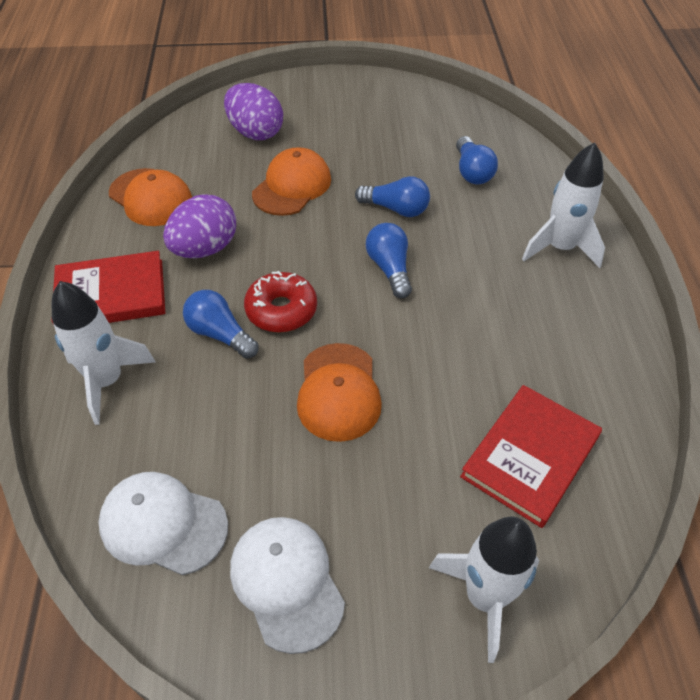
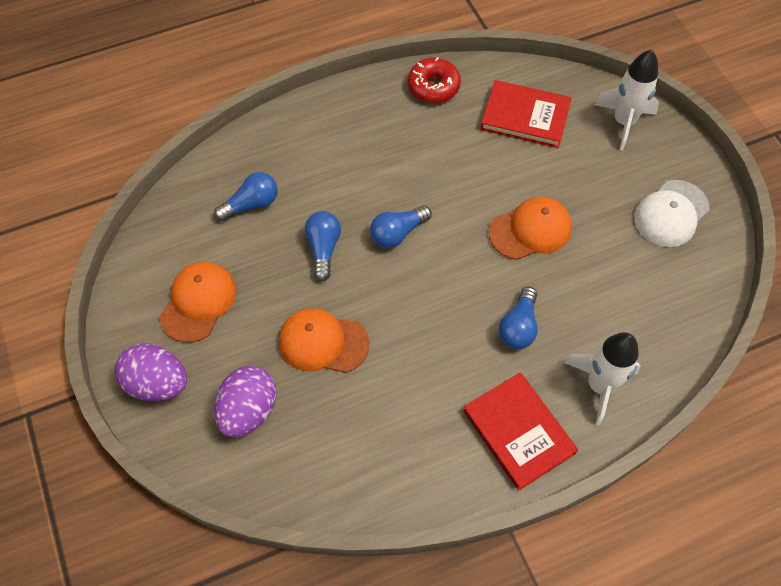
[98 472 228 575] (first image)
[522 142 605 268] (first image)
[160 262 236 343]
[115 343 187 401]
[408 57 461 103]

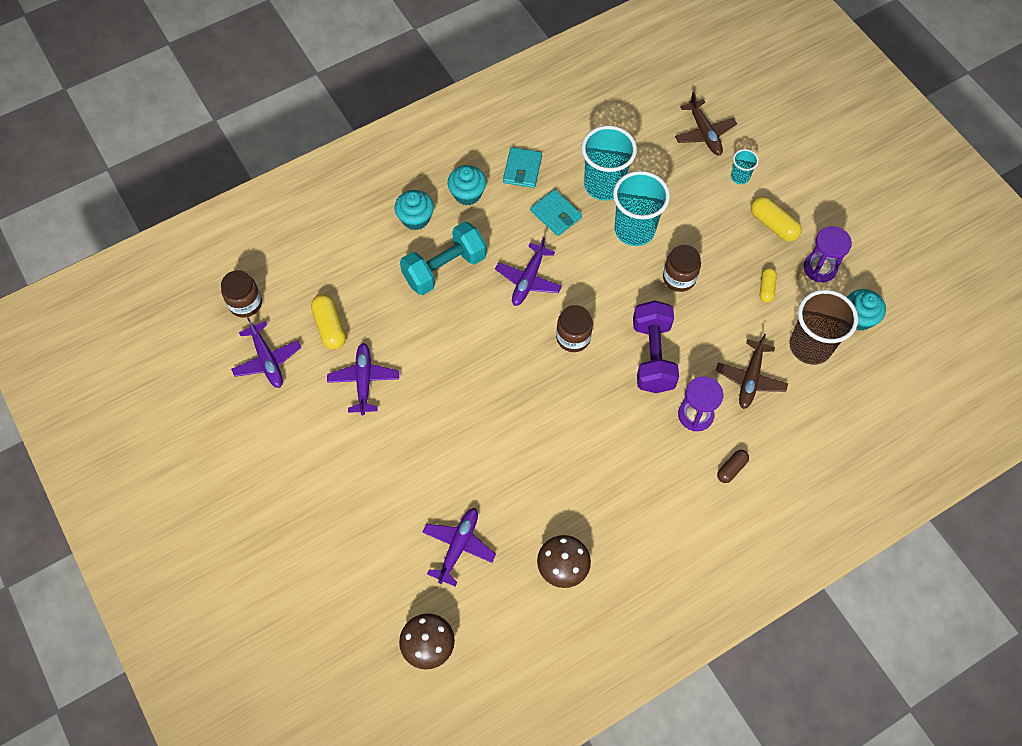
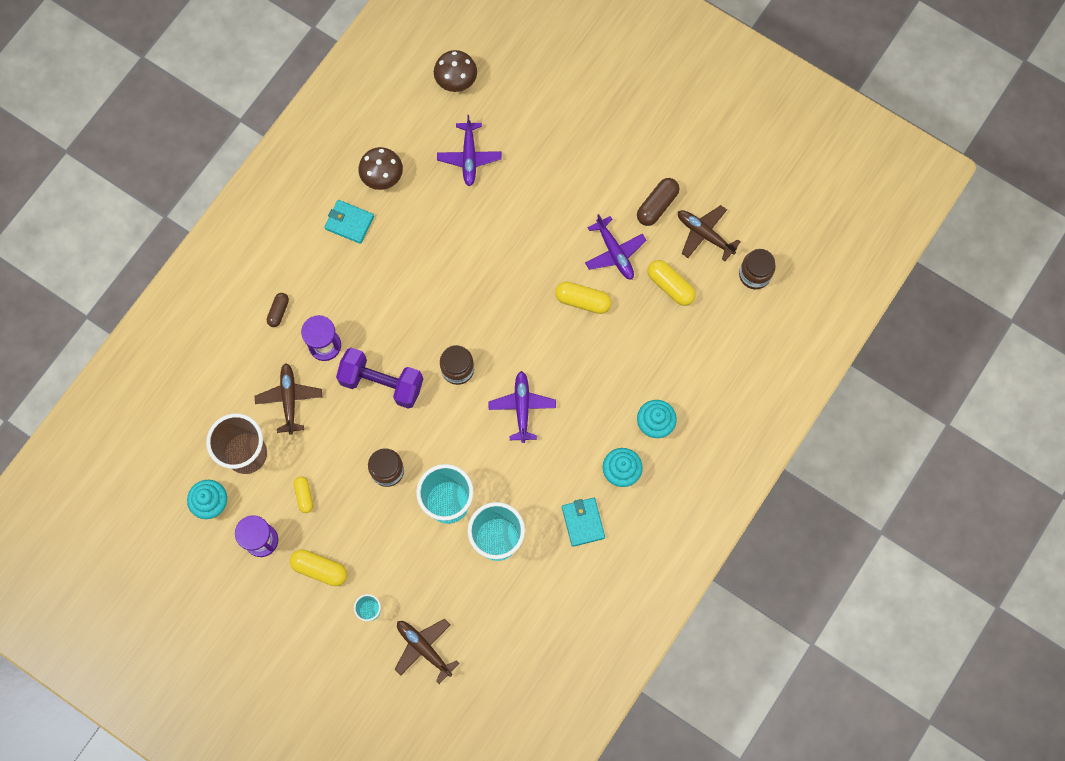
[400 222 487 295] (first image)
[555 282 612 314]
[637 178 679 226]
[324 200 374 244]
[678 205 741 261]
[336 348 423 409]

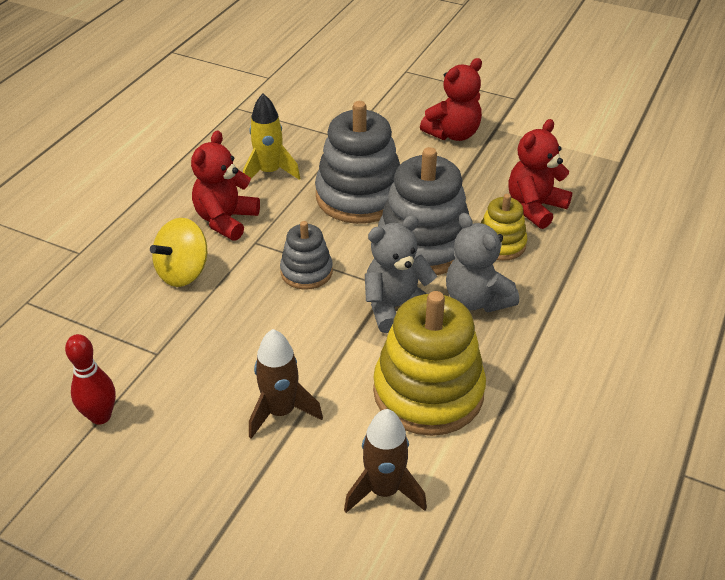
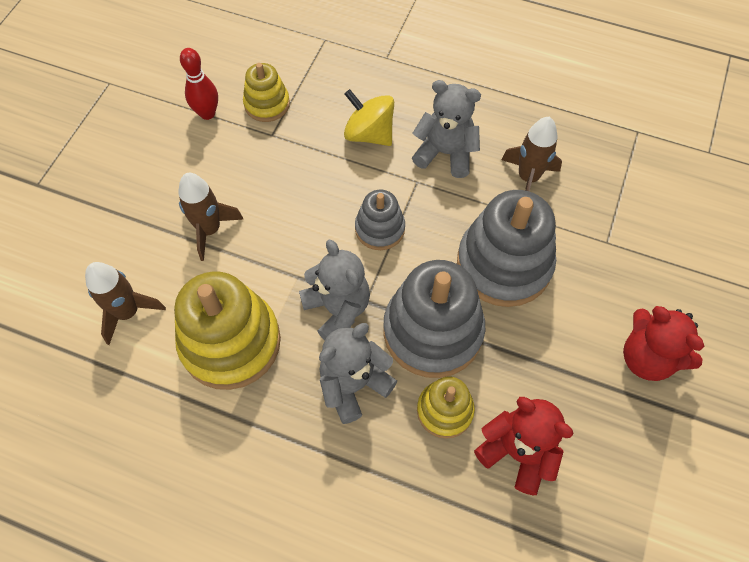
[243 63 290 122]
[412 80 481 178]
[501 117 562 191]

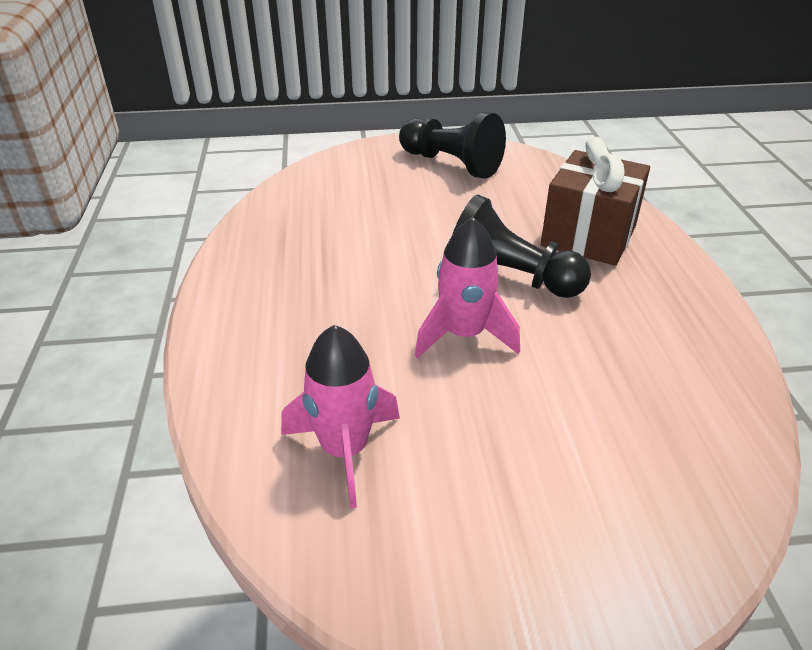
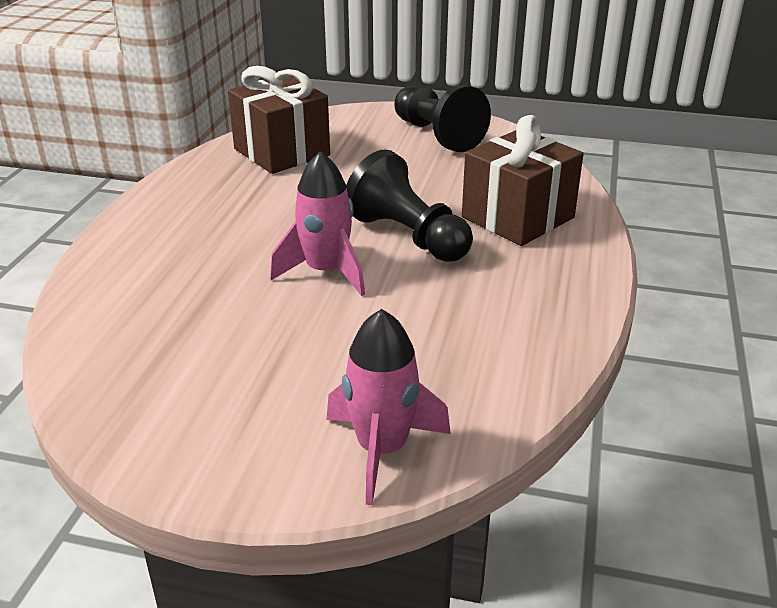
[228 66 330 174]
[326 309 451 505]

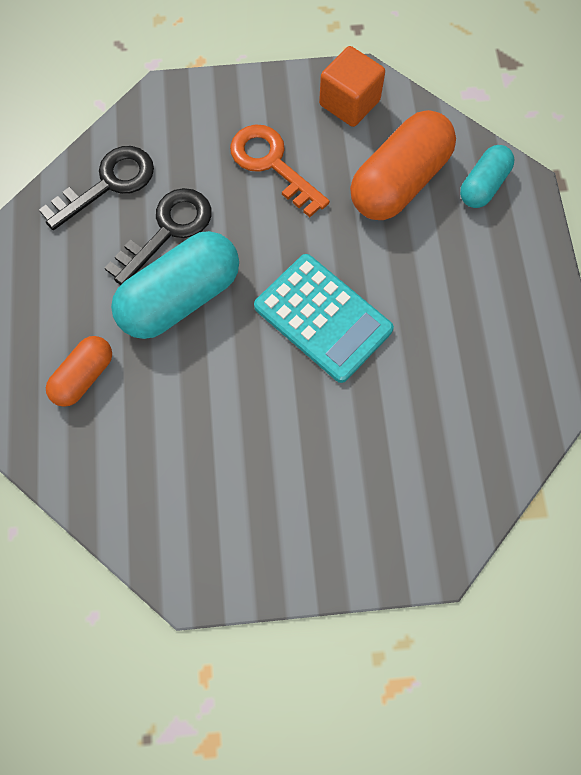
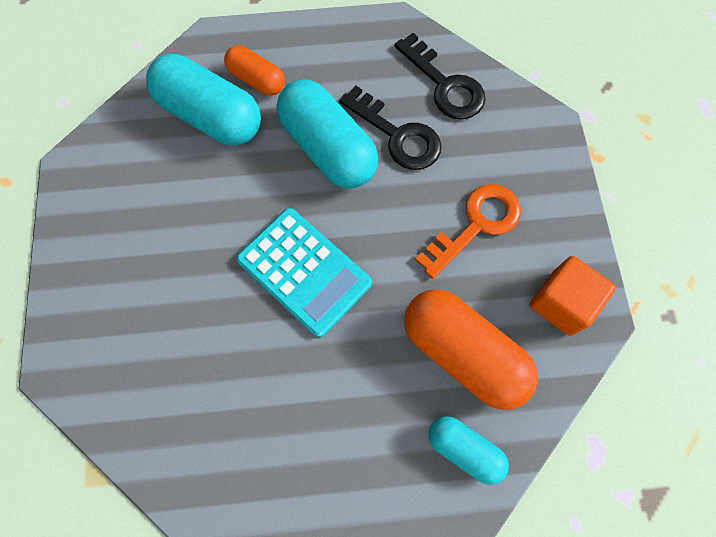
[146 54 261 146]
[236 208 372 338]

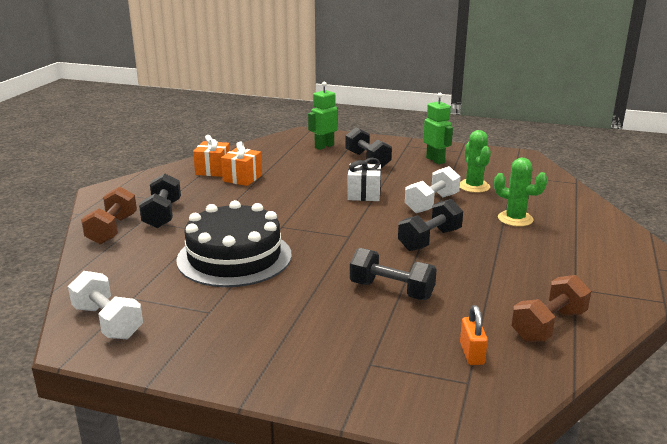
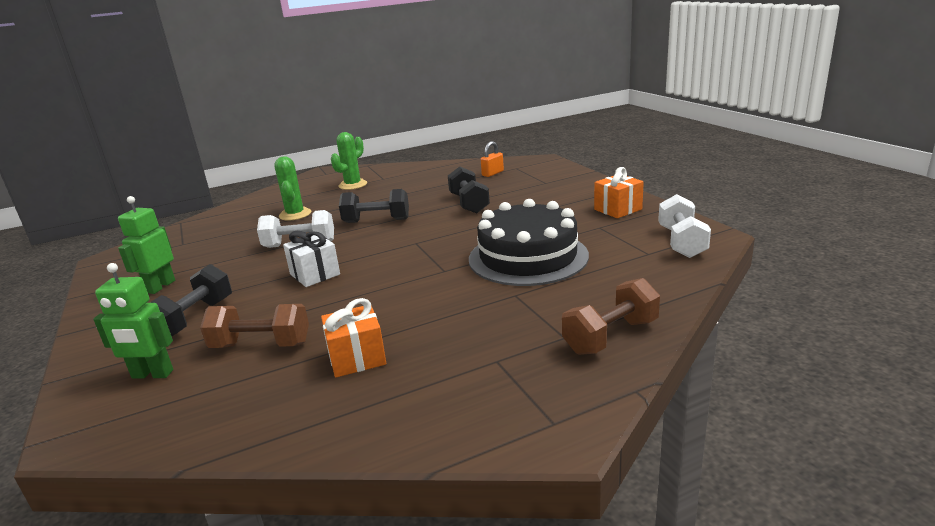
[139 173 181 228] (first image)
[594 167 644 218]
[331 132 367 190]
[200 304 309 348]

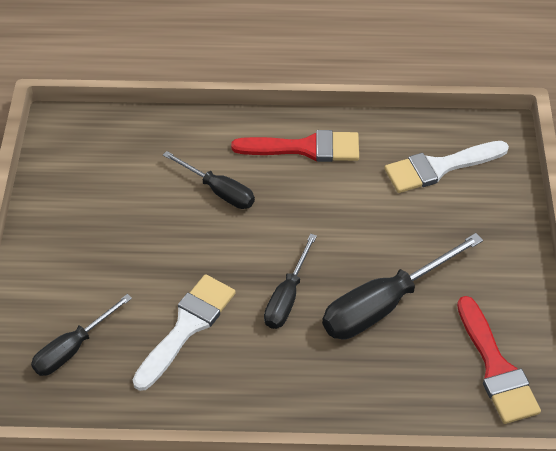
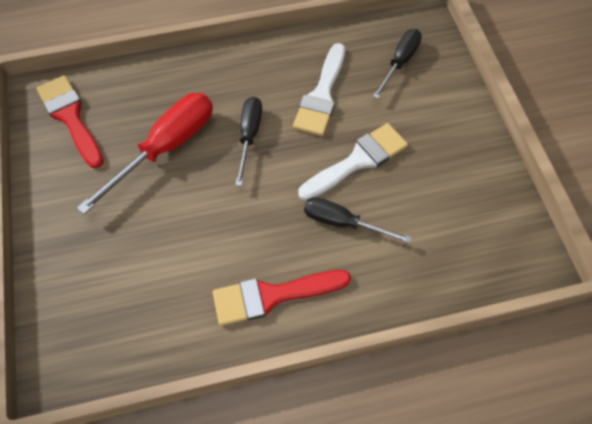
[298 123 408 201]
[77 93 213 215]

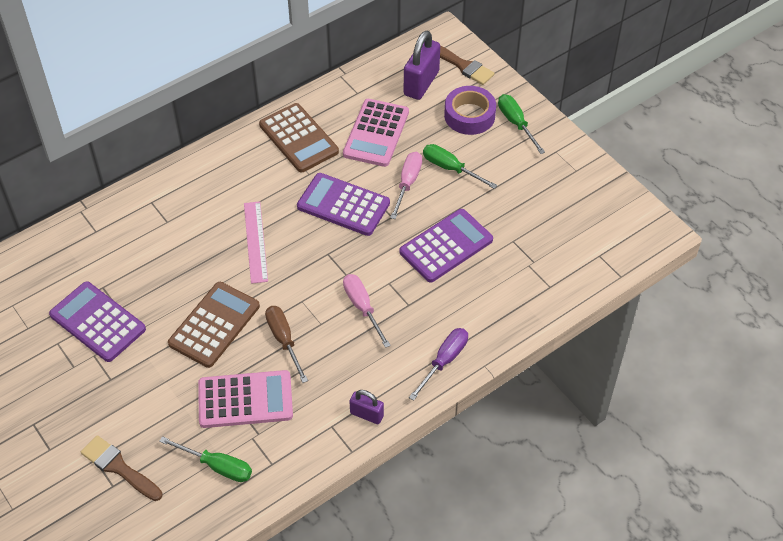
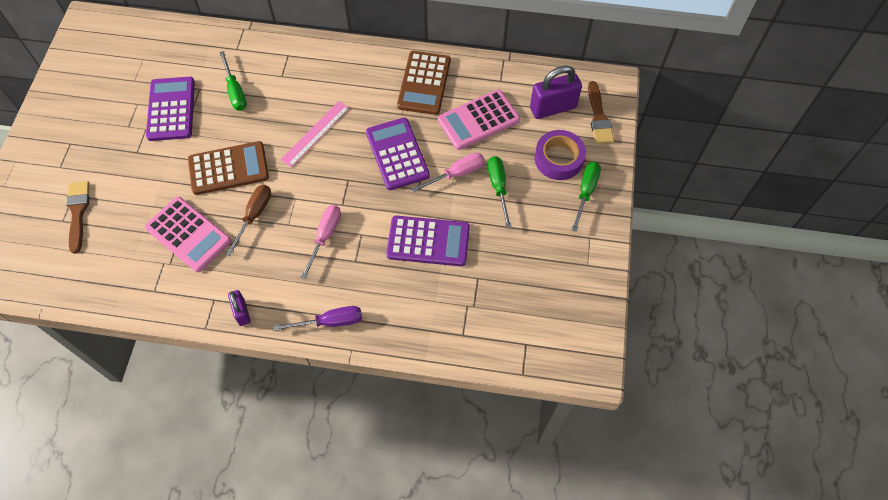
[219 51 247 111]

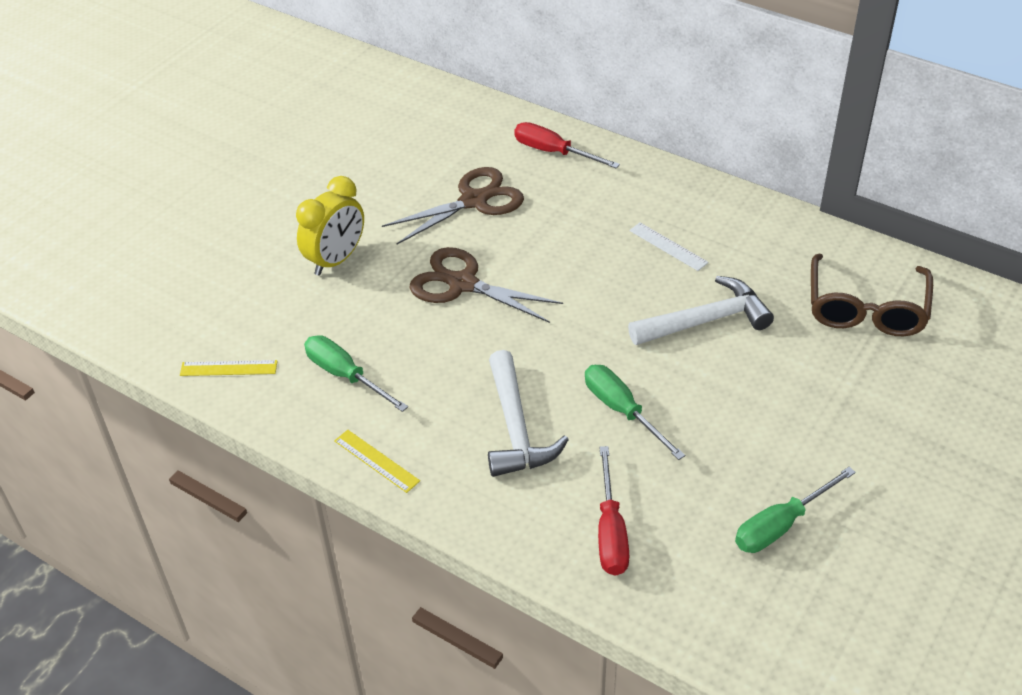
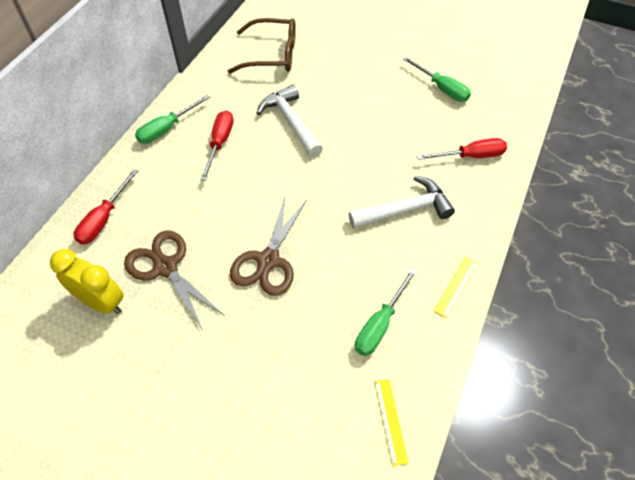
[50 249 123 314]
[135 95 211 144]
[200 110 233 181]

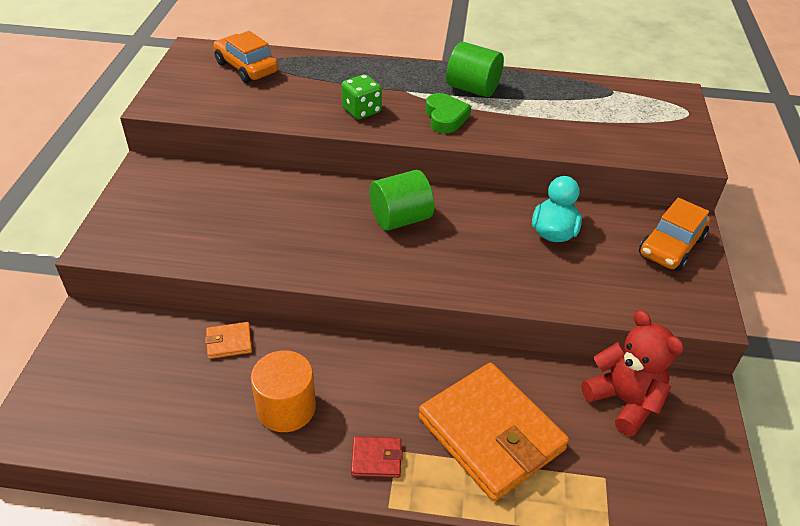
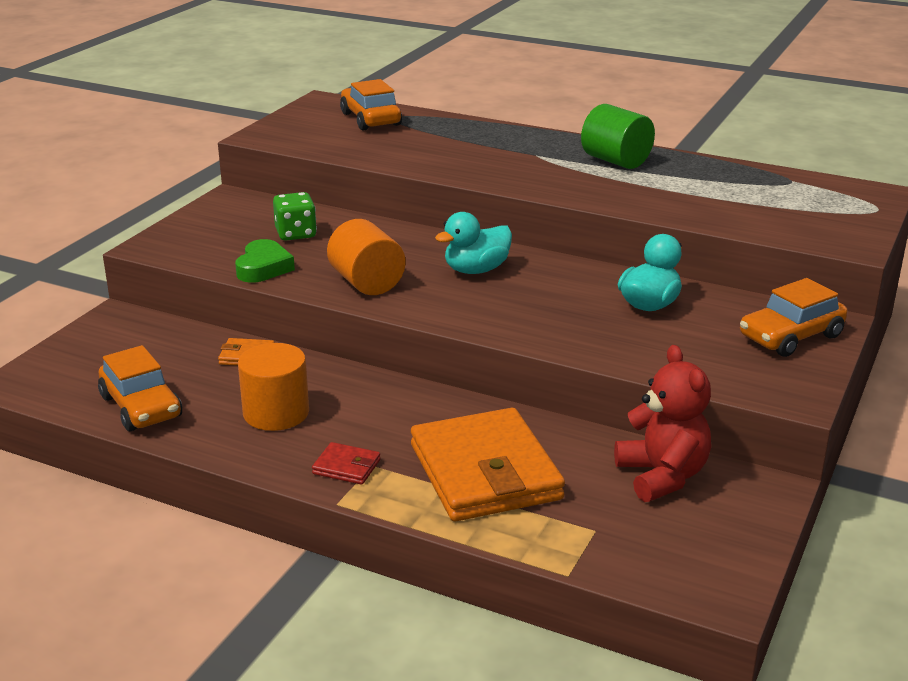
[98 345 182 431]
[327 219 406 295]
[273 192 317 241]
[235 239 295 283]
[435 212 512 274]

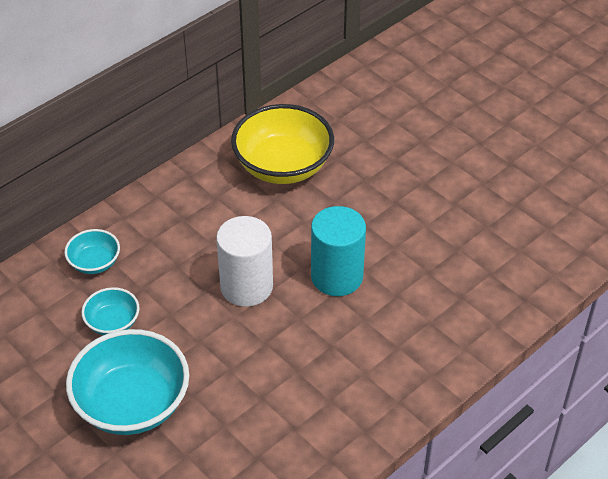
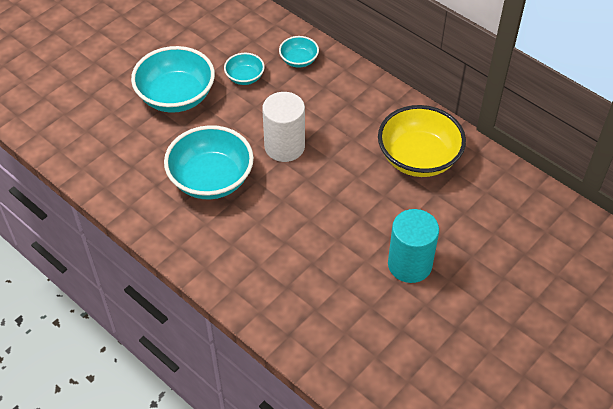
[164 125 254 199]
[388 209 439 283]

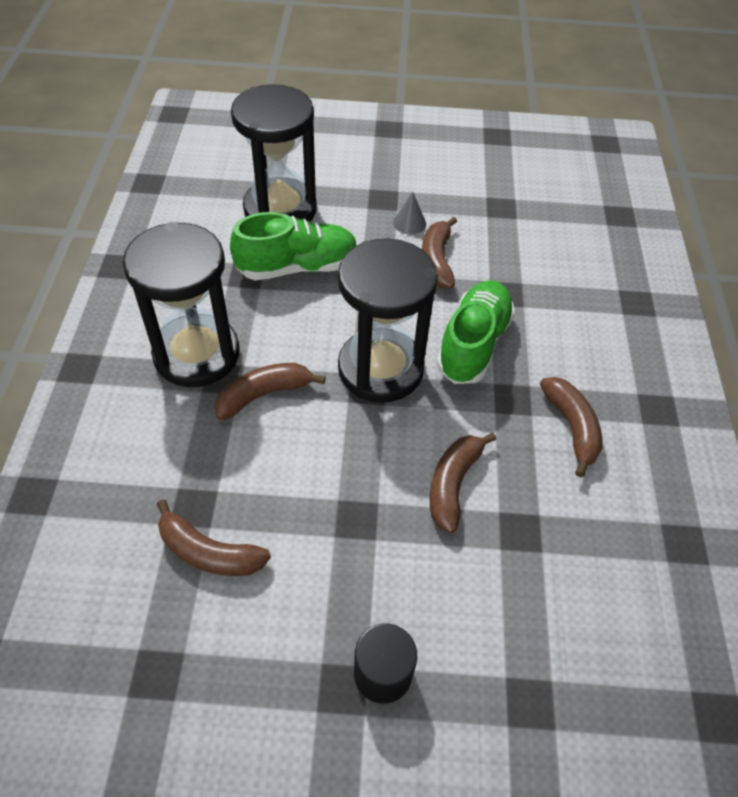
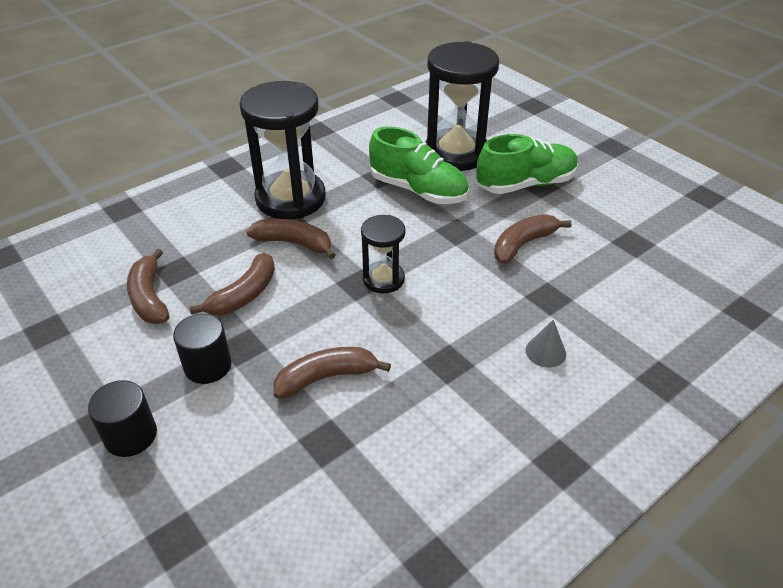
[173 314 232 384]
[526 320 566 368]
[477 134 578 194]
[190 252 275 315]
[361 215 405 293]

